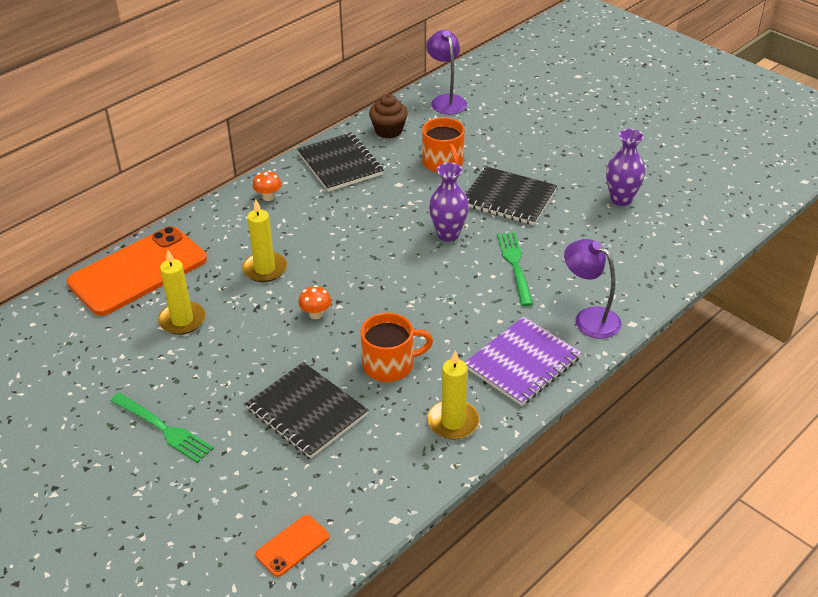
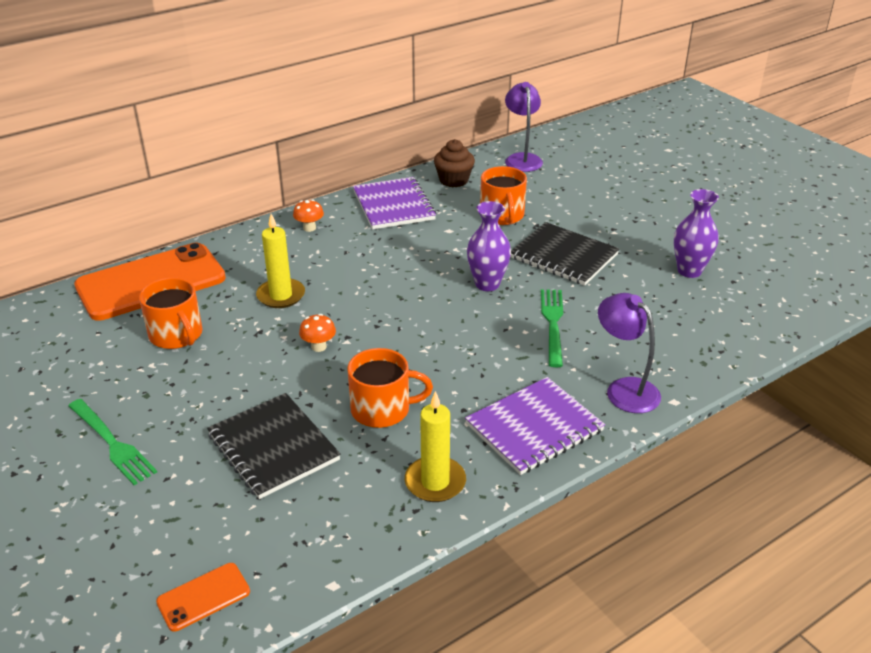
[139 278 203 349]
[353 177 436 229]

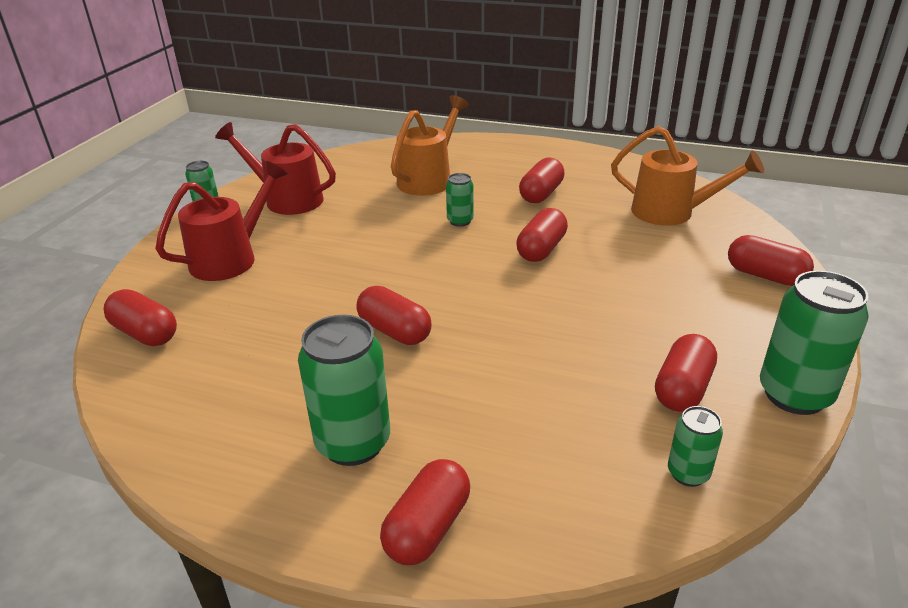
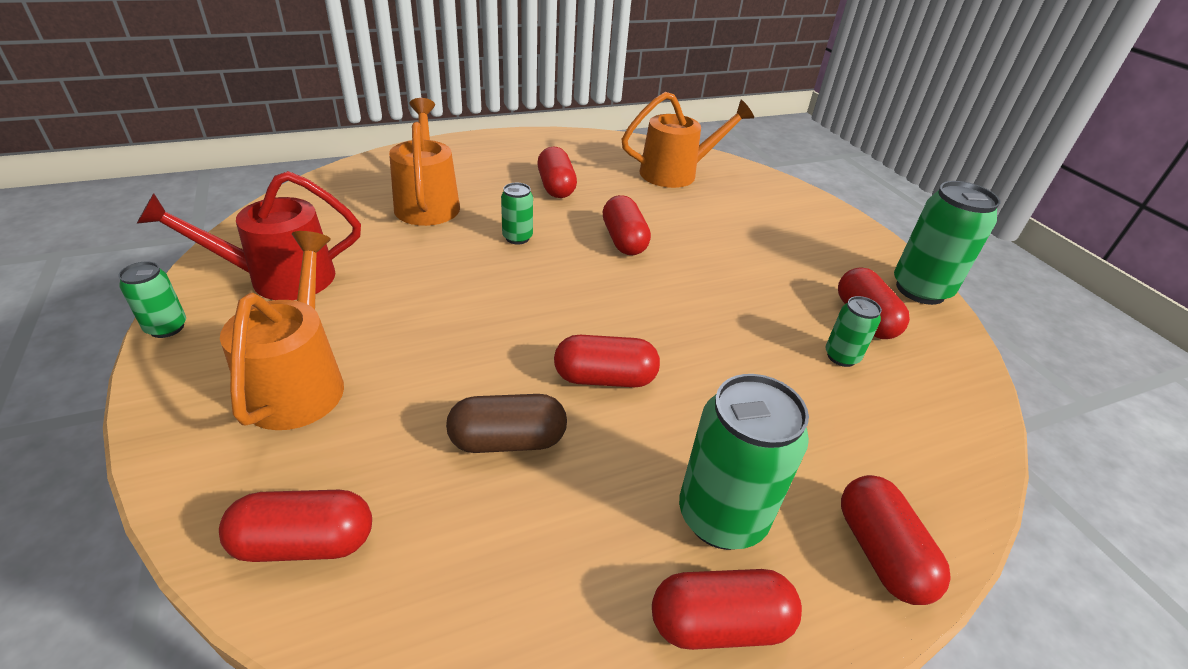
[446 394 567 453]
[825 296 882 367]
[652 569 802 650]
[220 231 344 430]

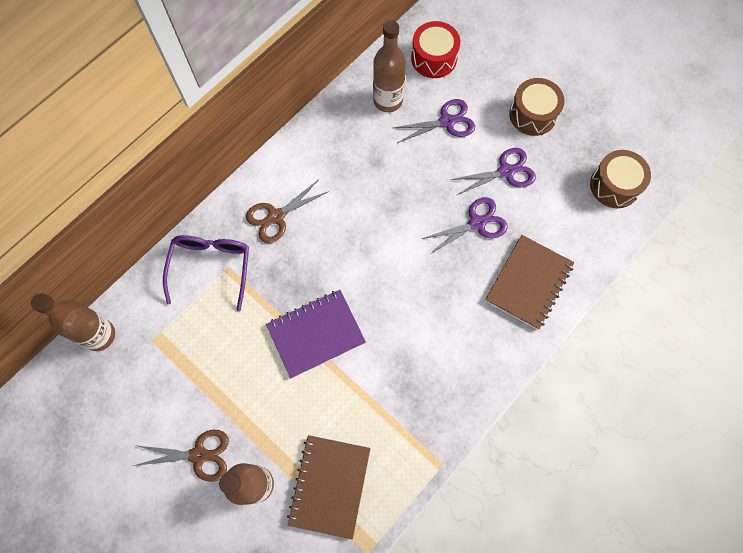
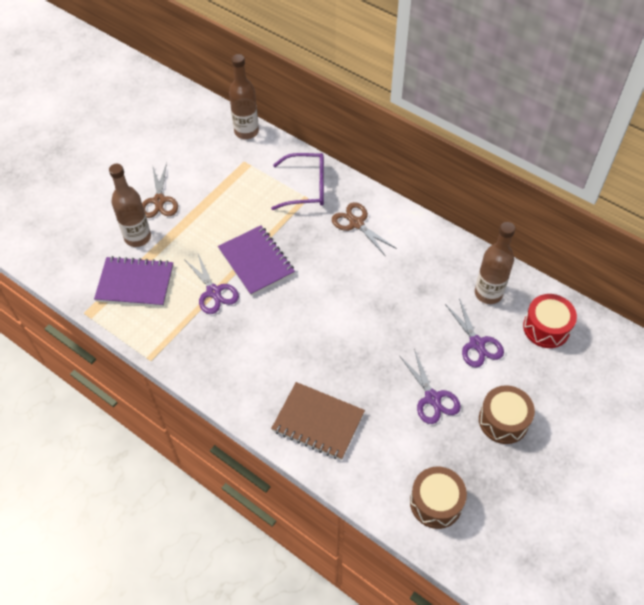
[184 254 239 314]
[94 256 173 307]

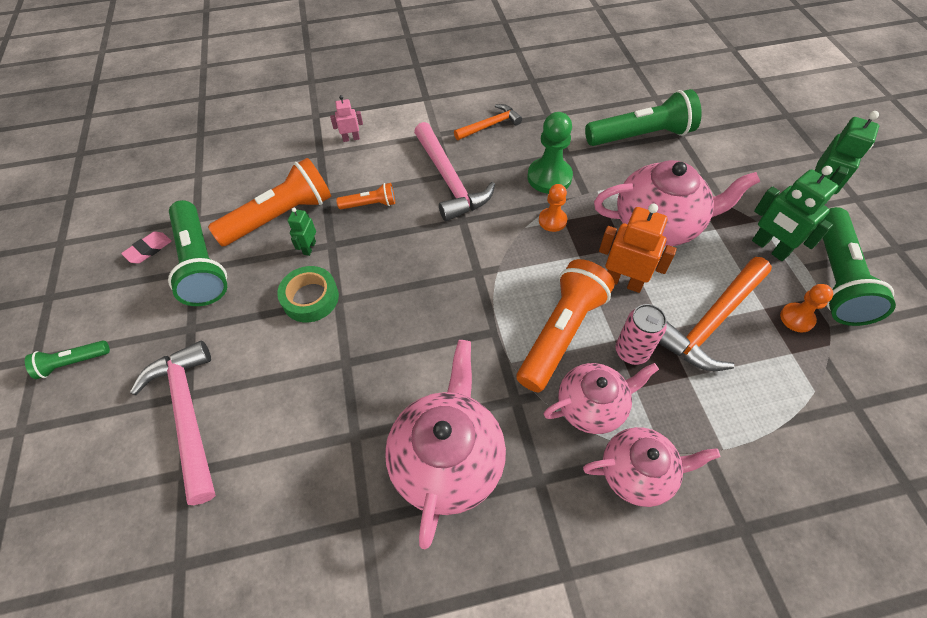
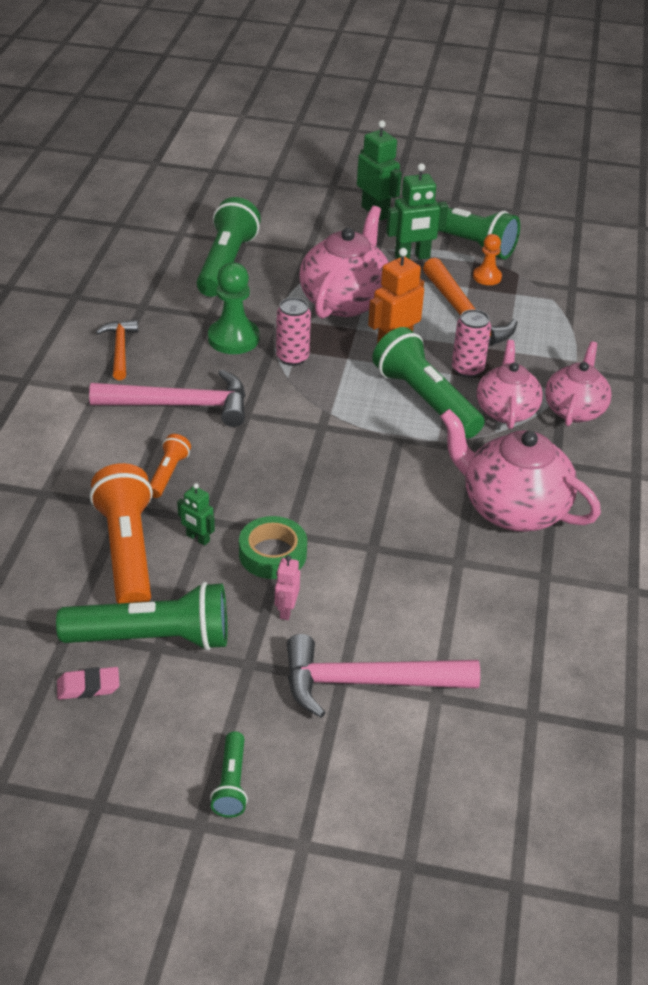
[275 555 300 620]
[276 297 311 366]
[372 327 485 439]
[57 667 119 700]

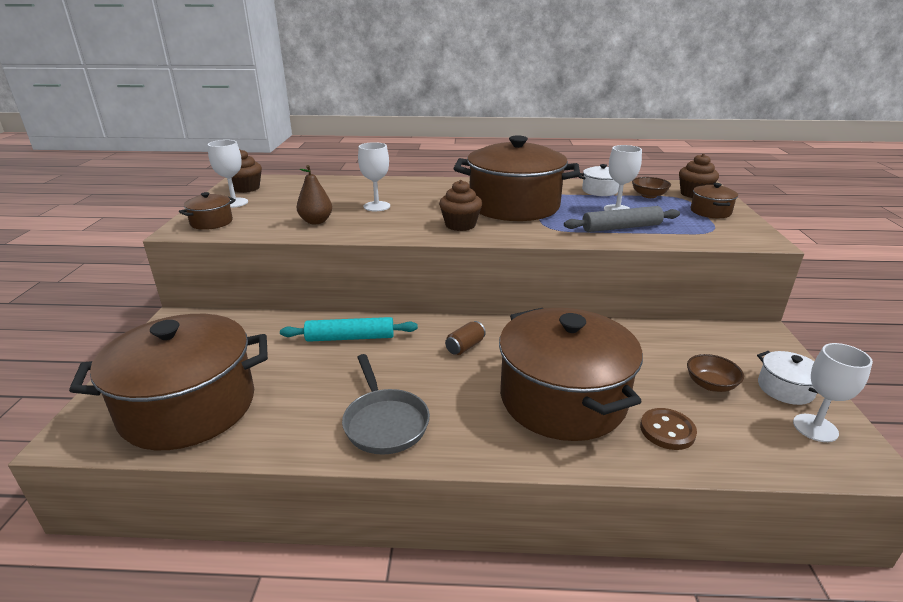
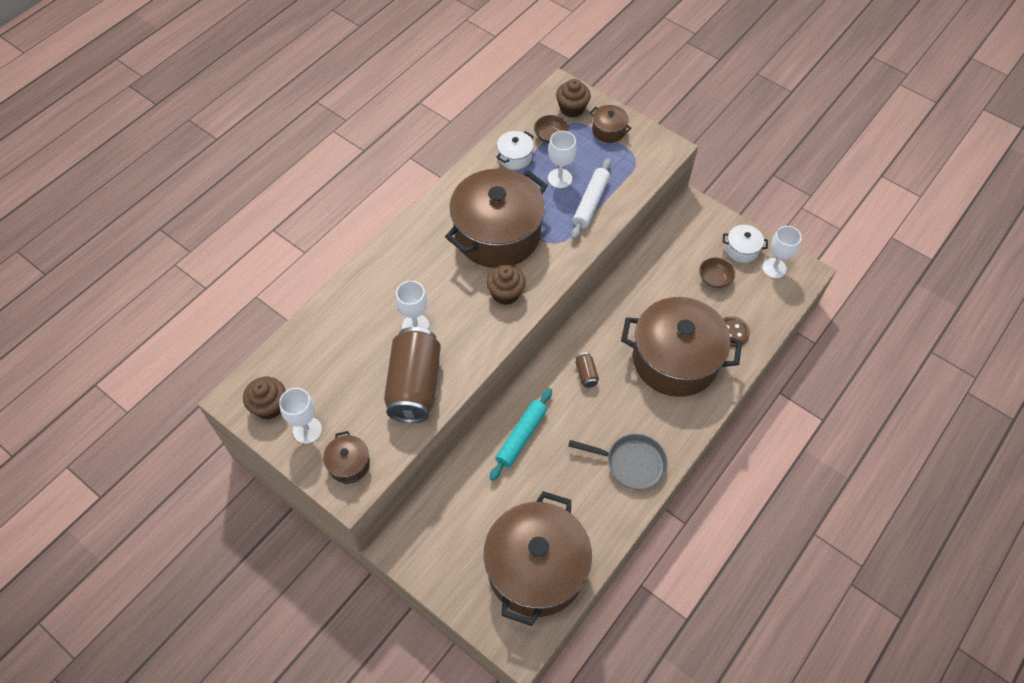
[384 327 441 423]
[571 158 611 239]

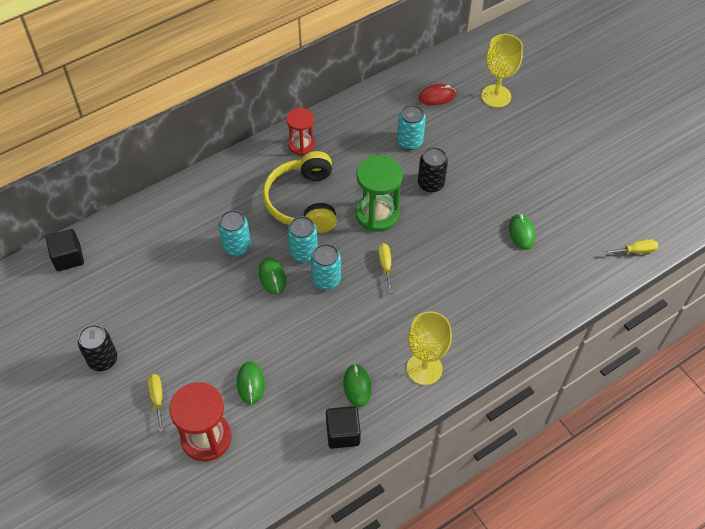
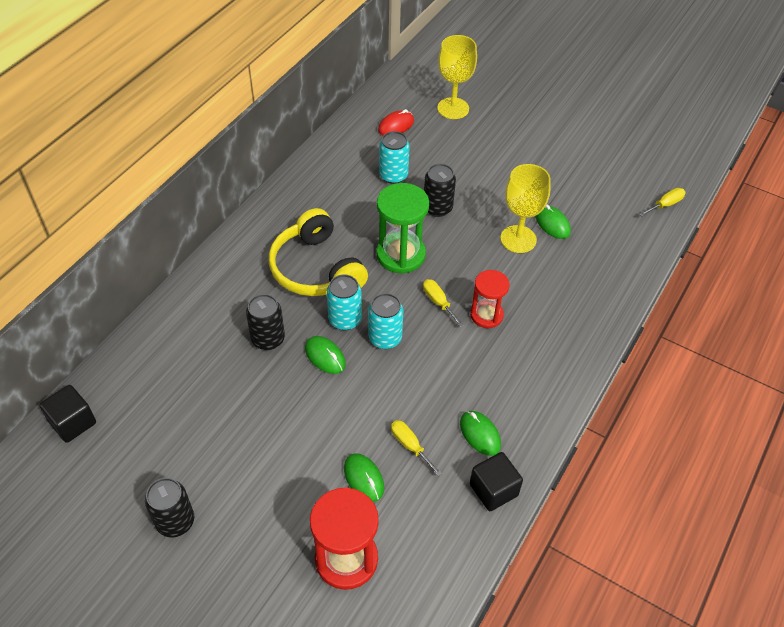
[391 420 442 476]
[470 270 510 328]
[500 164 551 253]
[246 294 285 350]

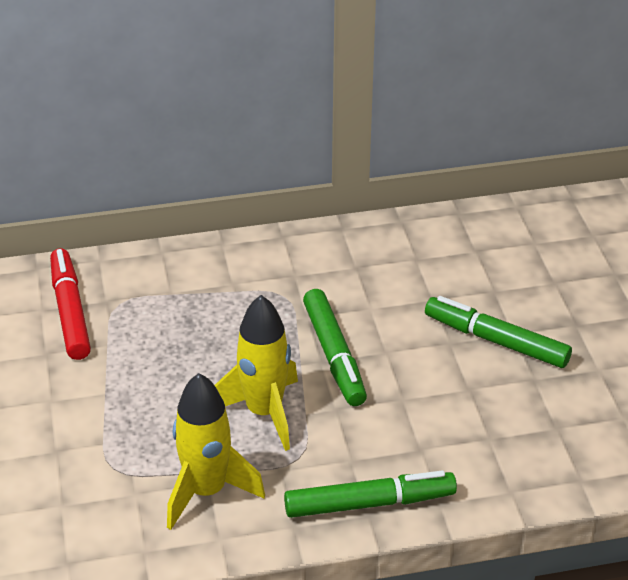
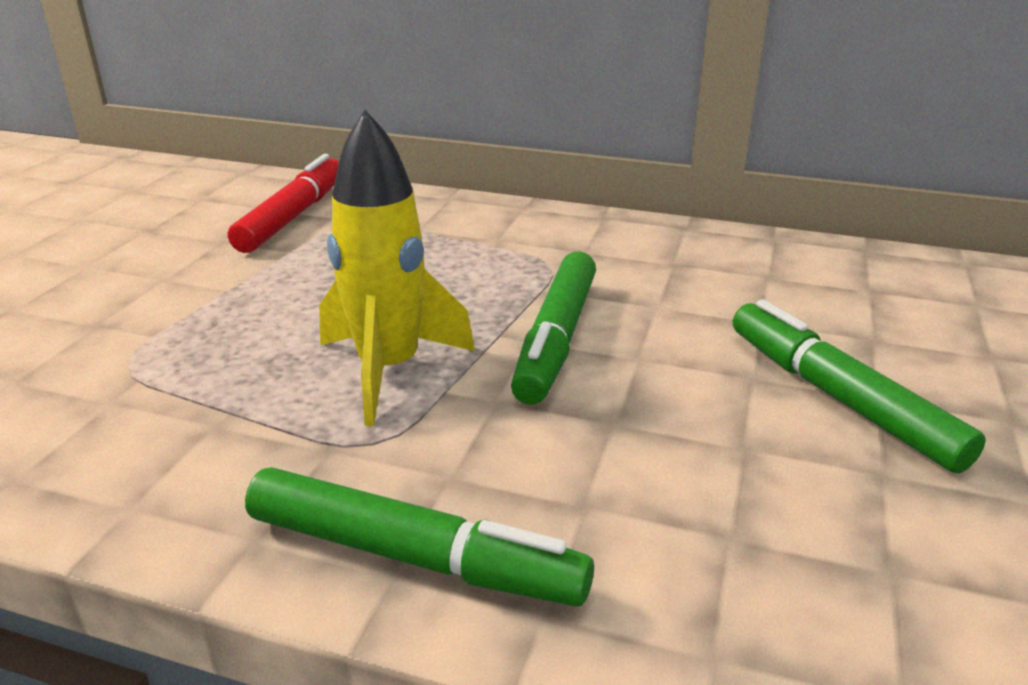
[167 373 265 530] (first image)

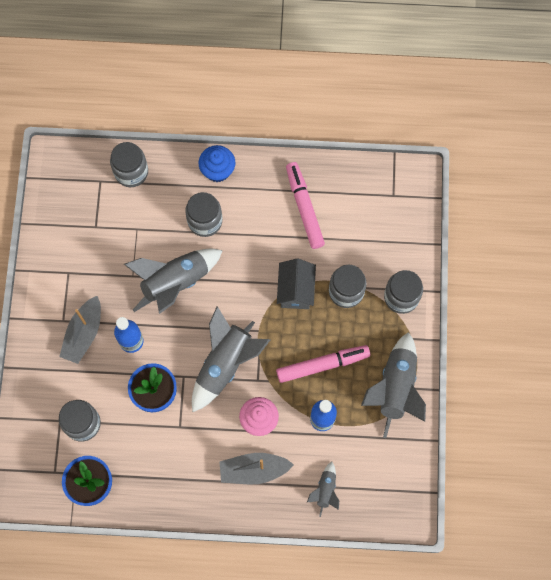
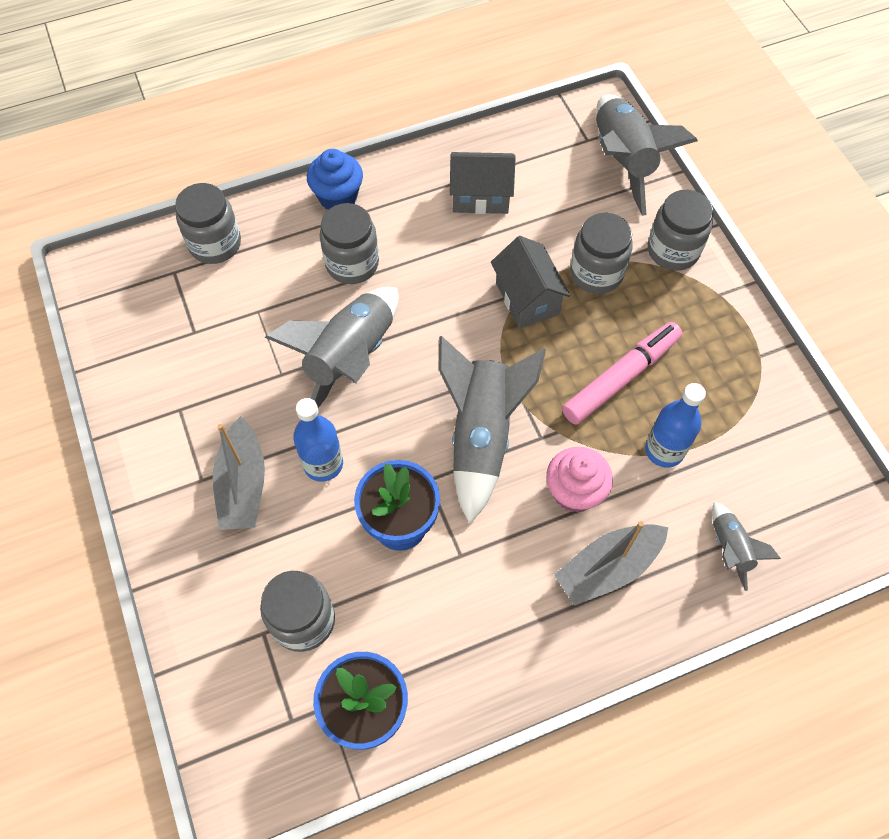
[596 94 698 216]
[450 152 516 214]

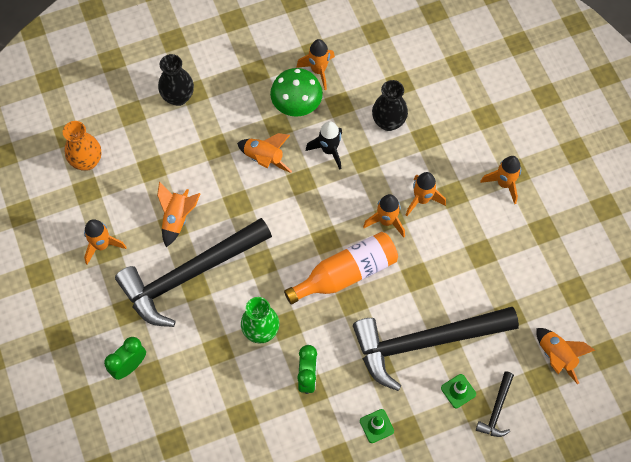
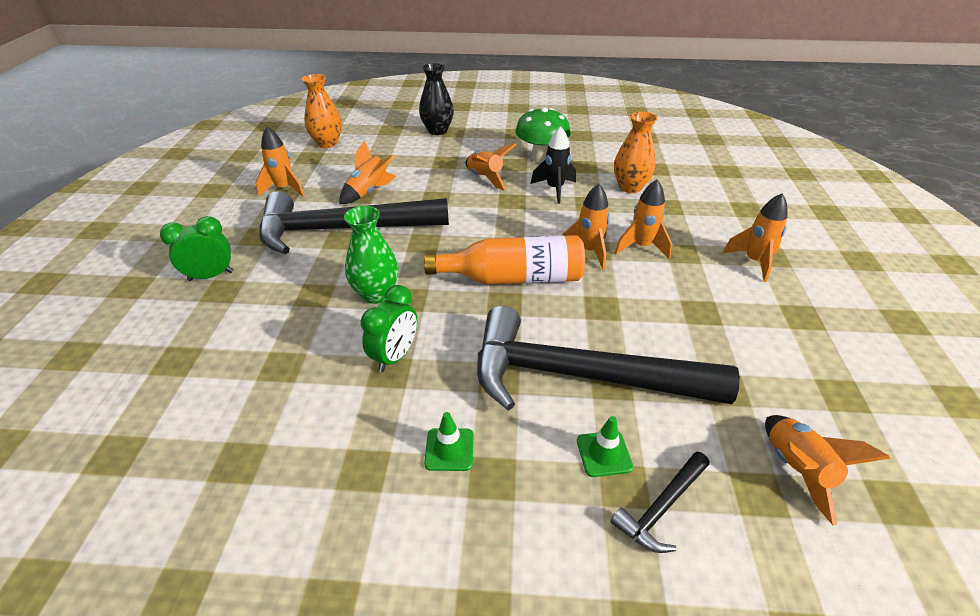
[296 39 335 90] (first image)
[614 111 658 193]

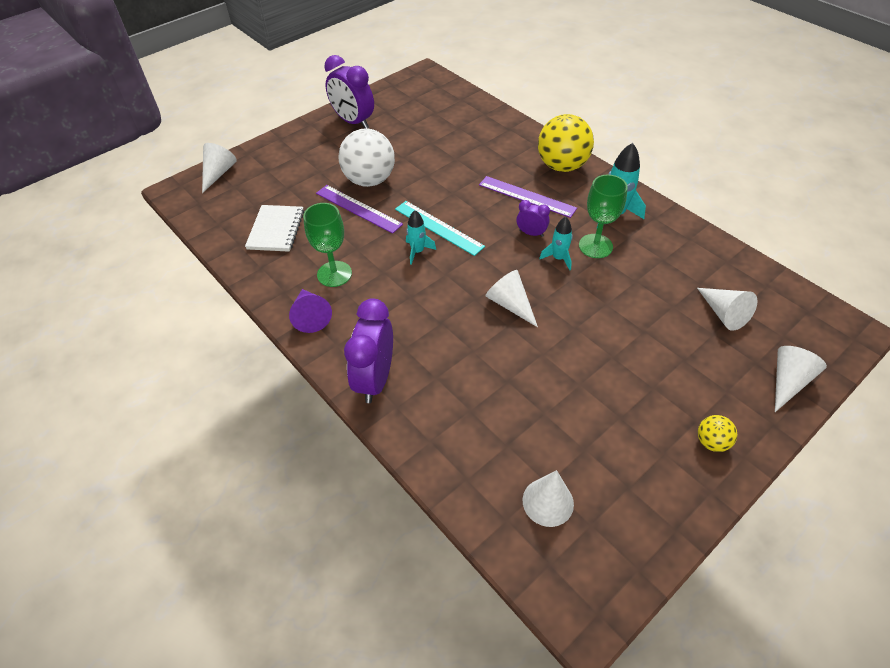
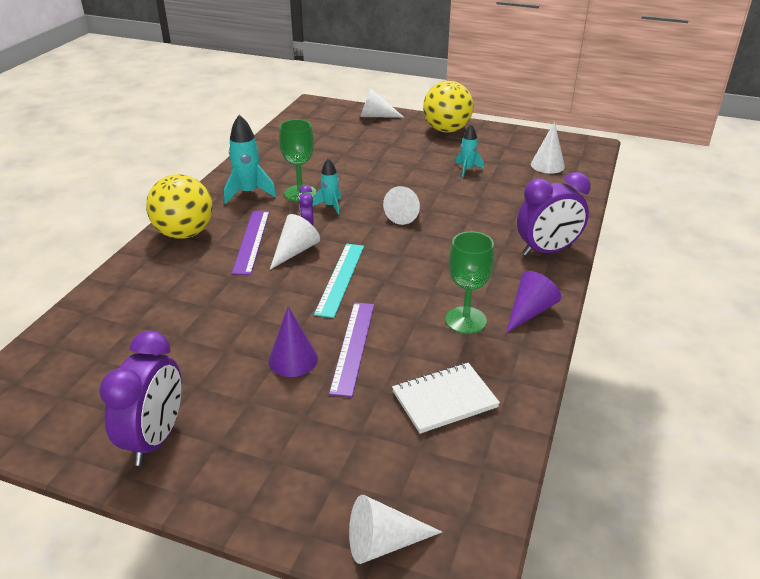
[455 124 484 177]
[270 214 320 270]
[268 306 318 377]
[423 81 474 133]

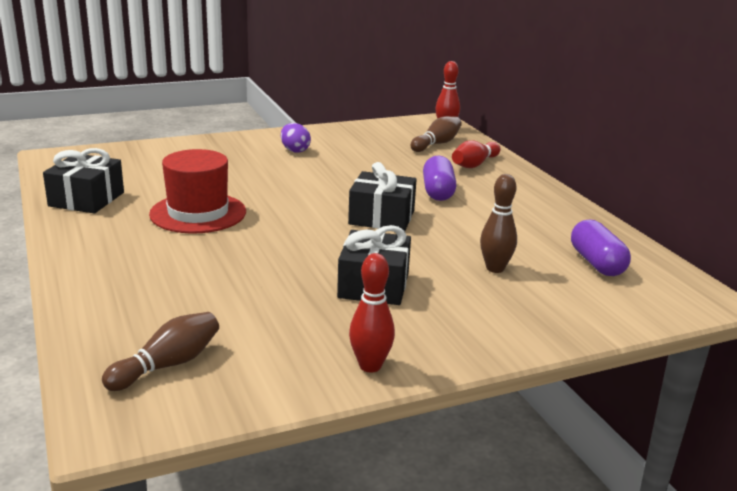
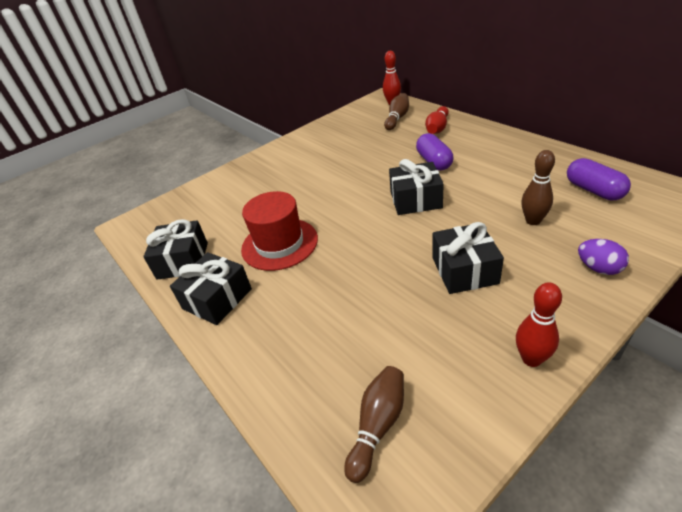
[170 252 252 325]
[578 239 629 275]

